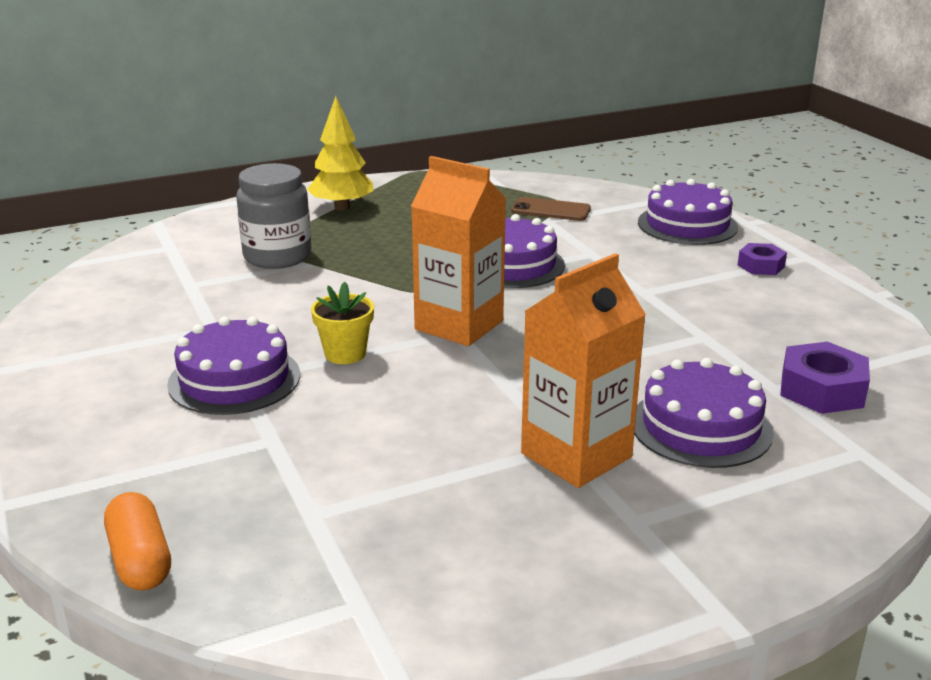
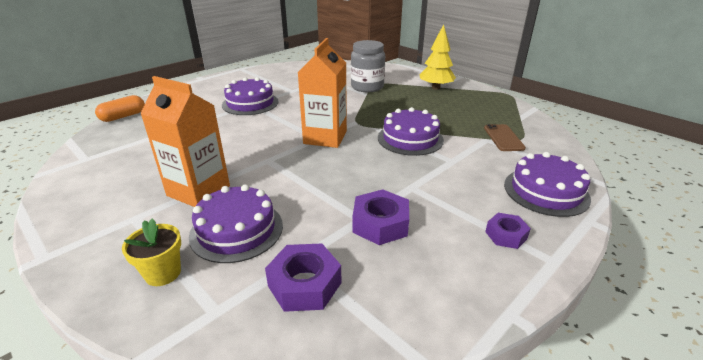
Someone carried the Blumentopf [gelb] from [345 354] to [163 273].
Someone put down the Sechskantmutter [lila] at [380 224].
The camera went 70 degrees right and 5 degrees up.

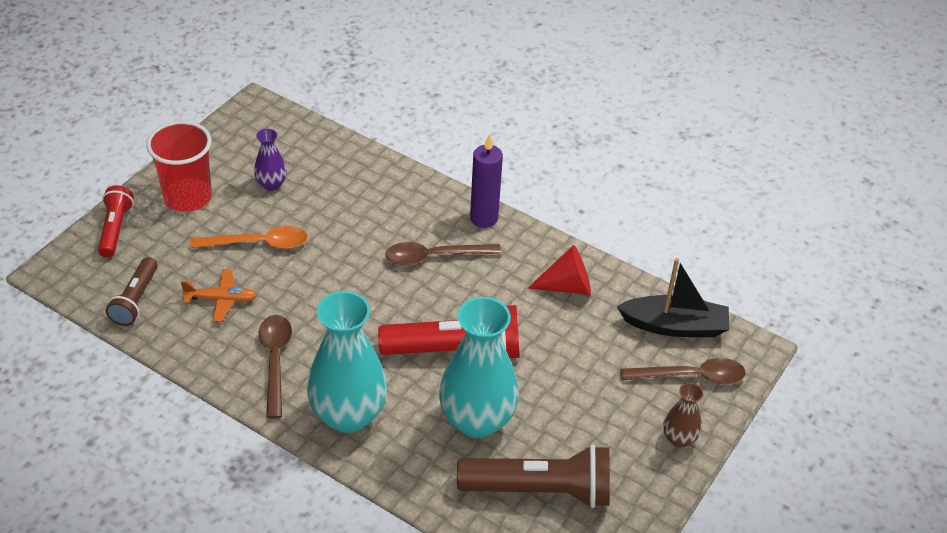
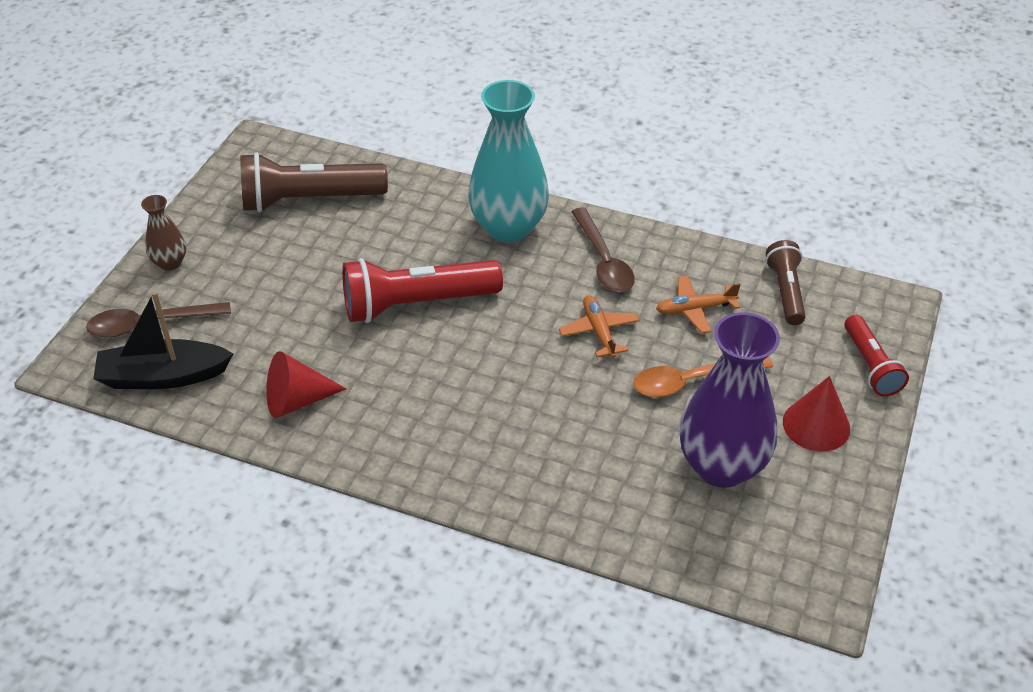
Someone swapped the Becher [rot] at [188 197] for the Kegel [rot] at [816 425].
Someone scaled the Vase [lila] at [271 184] by 2.09.
Someone took away the Löffel [braun] at [434 257].
Someone took away the Vase [türkis] at [477 420].
Someone took away the Kerze [lila] at [484 218].
Someone put down the Flugzeug [orange] at [599 331].
The camera went 170 degrees right and 0 degrees up.

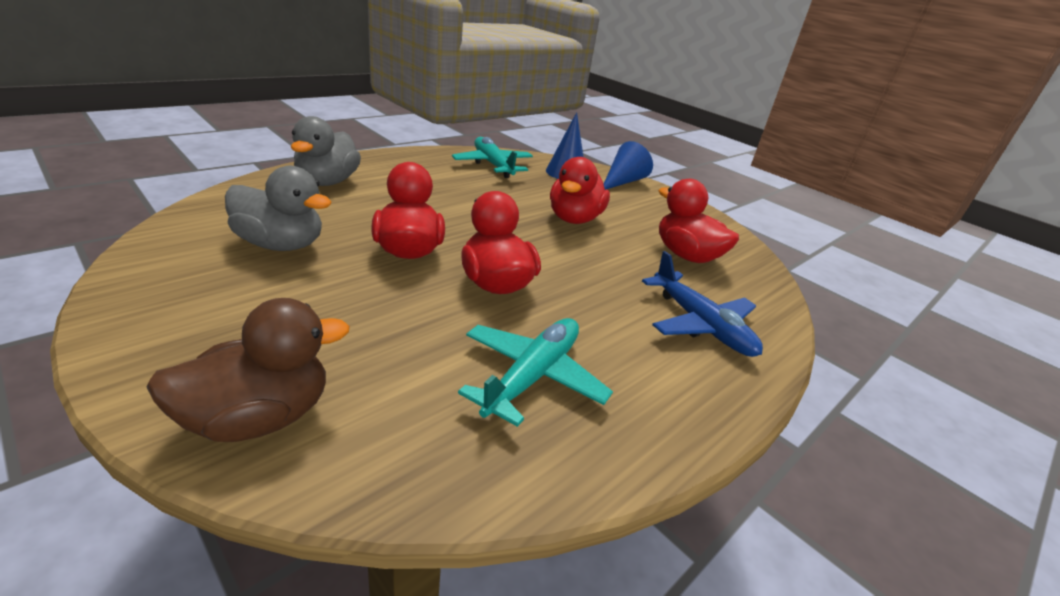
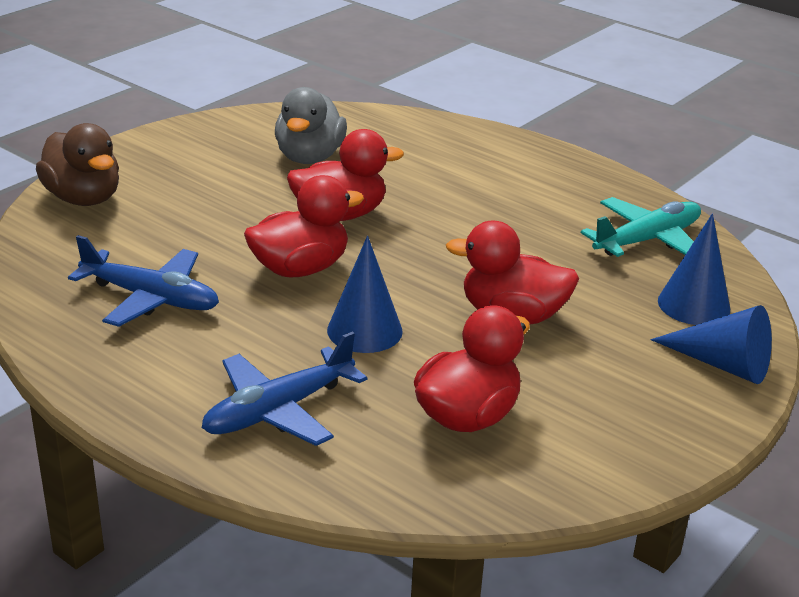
Someone took away the Ente [grau] at [327 182].
Someone repainted the Flugzeug [türkis] at [532 376], which became the Flugzeug [blau] at [151 298].
Someone put down the Kegel [blau] at [364 330].
The camera went 85 degrees right and 0 degrees up.

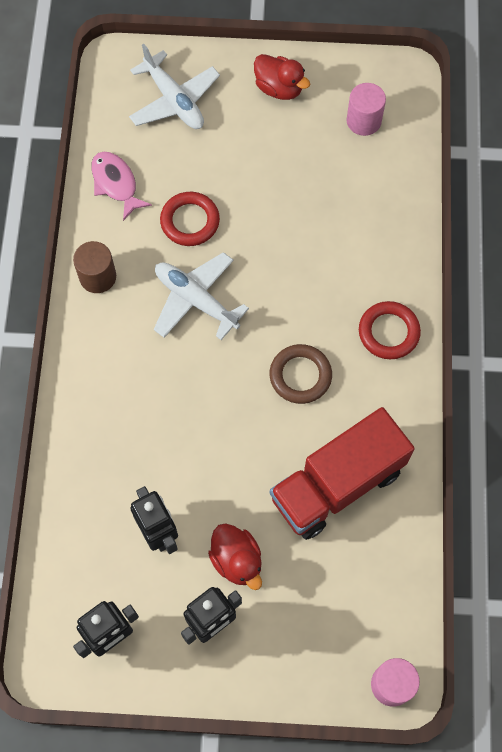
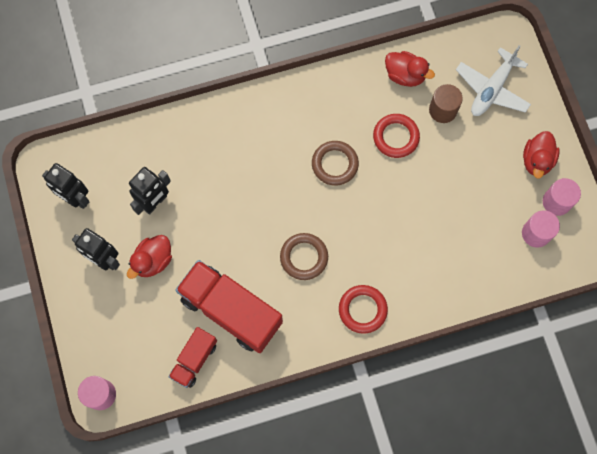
Someone carried the Vollzylinder [braun] from [98 277] to [443 110].
Someone swapped the Fisch [rosa] at [116 183] for the Ente [rot] at [405 75].
Someone swapped the Flugzeug [weiß] at [196 300] for the Ring [braun] at [335 164].
Someone put down the Lastwagen [rot] at [194 360].
Someone put down the Vollzylinder [rosa] at [556 202].
The camera went 70 degrees right and 5 degrees up.

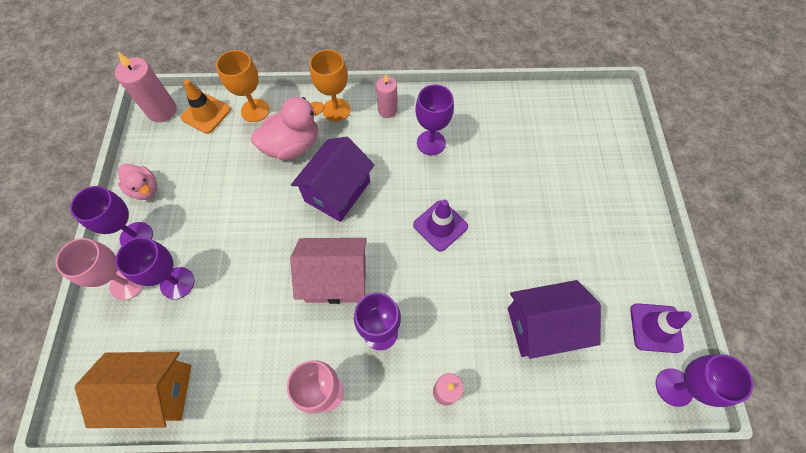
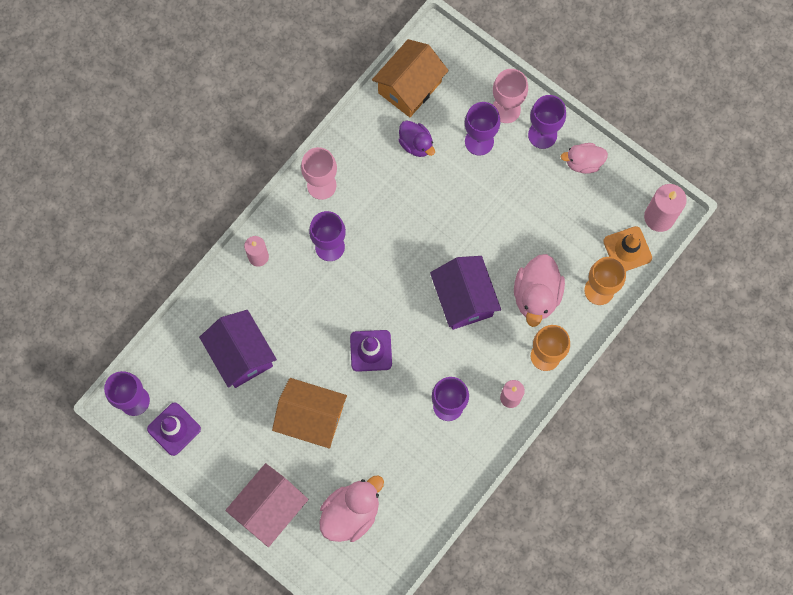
Someone carried the Haus [rosa] from [336 279] to [269 508].
Someone rotated the Haus [lila] at [543 326] by 60 degrees counterclockwise.
Someone put down the Haus [orange] at [311 418].
Someone put down the Ente [rosa] at [351 513].
Someone put down the Ente [lila] at [416 144].
The camera went 130 degrees right and 10 degrees up.

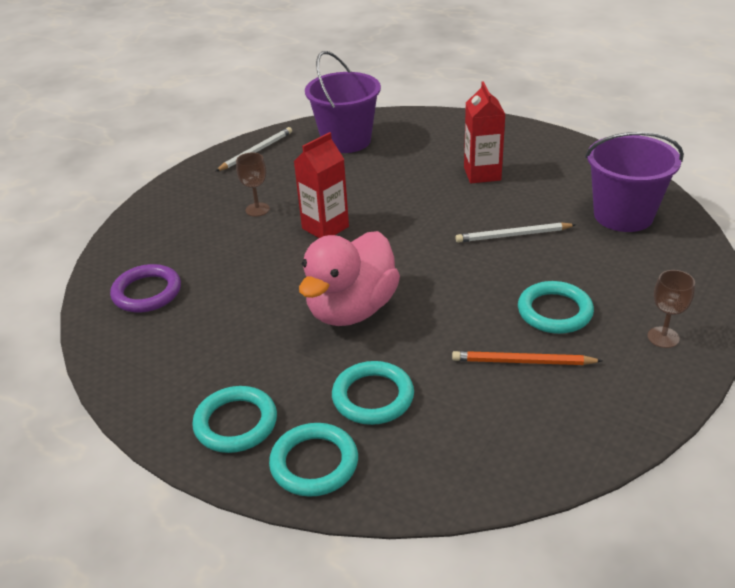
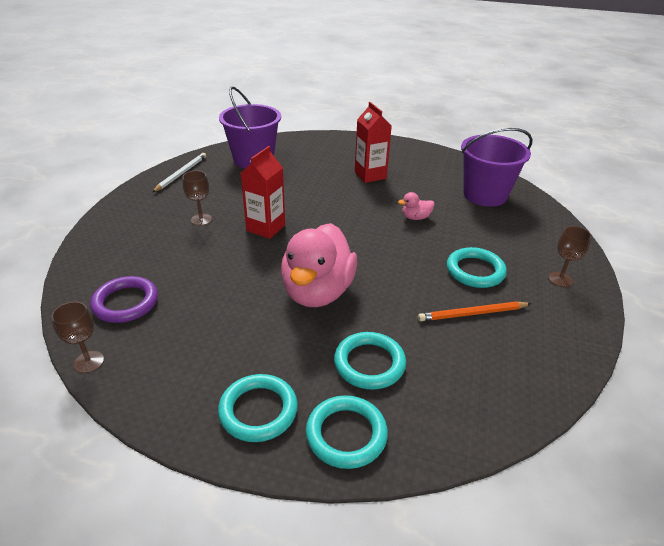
Someone swapped the Bleistift [weiß] at [513 235] for the Ente [rosa] at [415 217].
Someone put down the Kelch [braun] at [89 362].
The camera went 20 degrees left and 0 degrees up.

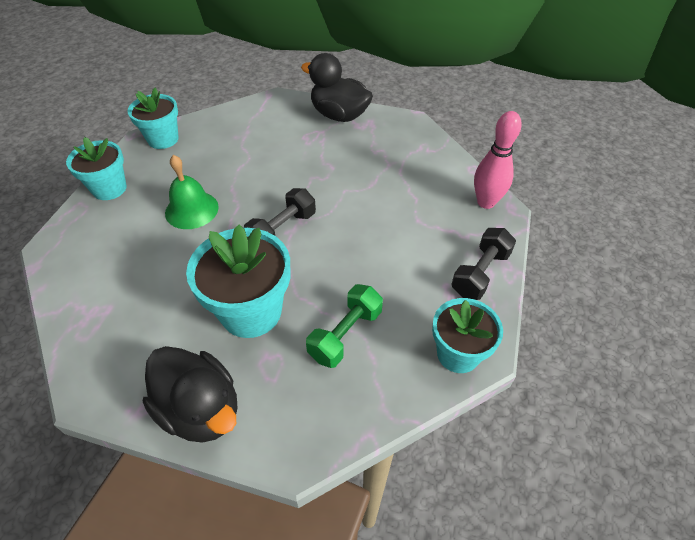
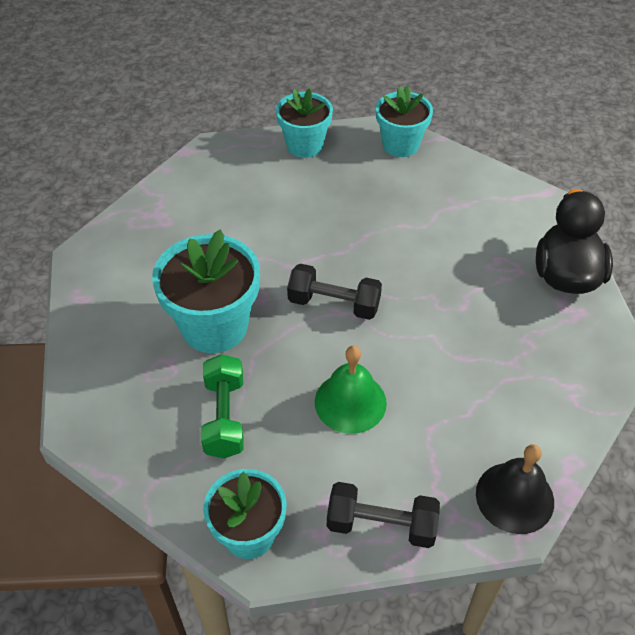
Someone took away the Ente [schwarz] at [201 409].
Someone carried the Glocke [grün] from [191 210] to [350 402].
Someone rotated the Hantel [grün] at [345 334] by 75 degrees clockwise.
Someone swapped the Bowlingkegel [rosa] at [486 202] for the Glocke [schwarz] at [514 497].
The camera went 65 degrees right and 0 degrees up.

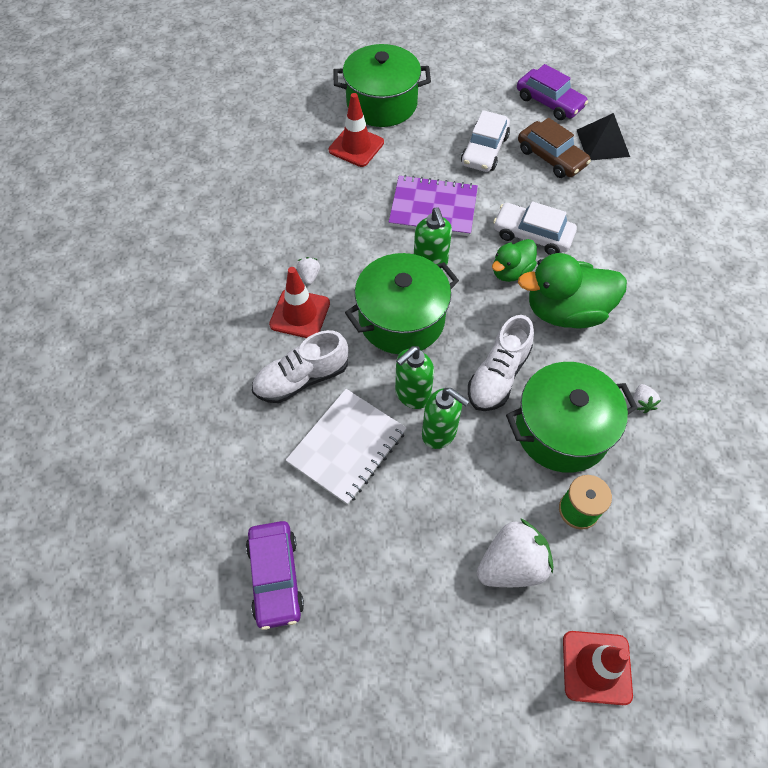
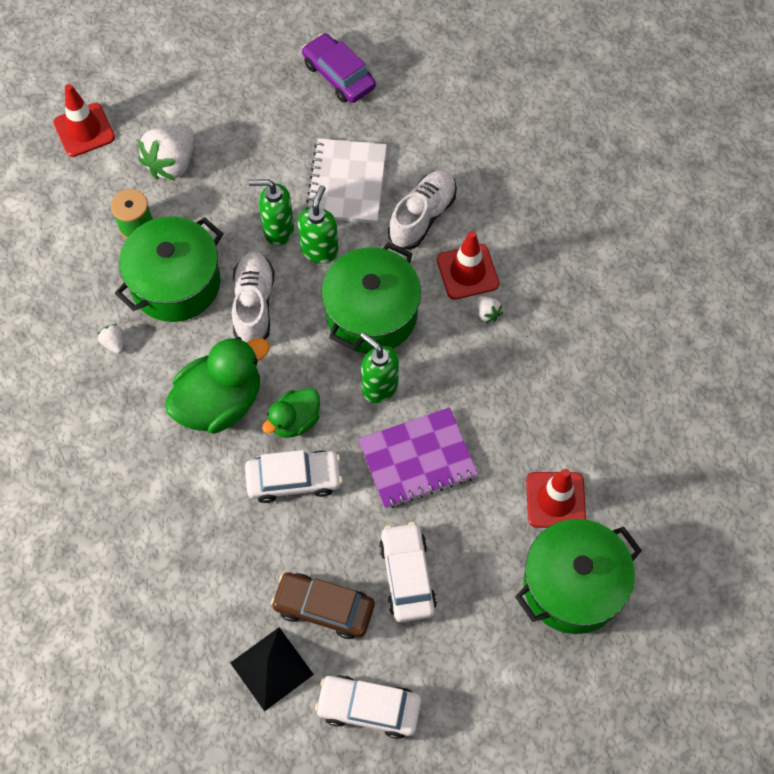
Someone rotated the Ente [grün] at [511 272] by 150 degrees counterclockwise.
Someone repainted the Auto [lila] at [549 102], which became the Auto [weiß] at [369 708].
The camera went 150 degrees right and 5 degrees up.

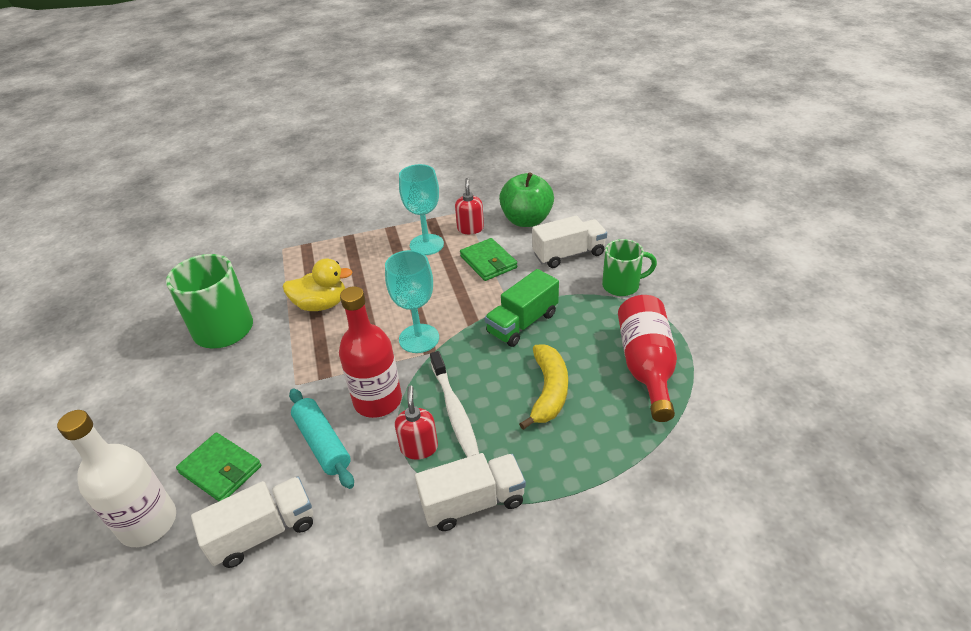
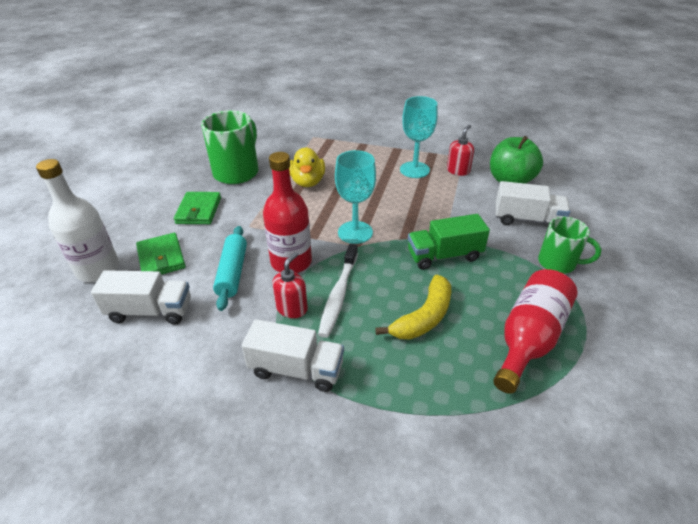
Someone rotated the Ente [gelb] at [321 304] by 60 degrees clockwise.
Someone carried the Geldbörse [grün] from [488 262] to [199 210].
The camera went 30 degrees right and 0 degrees up.

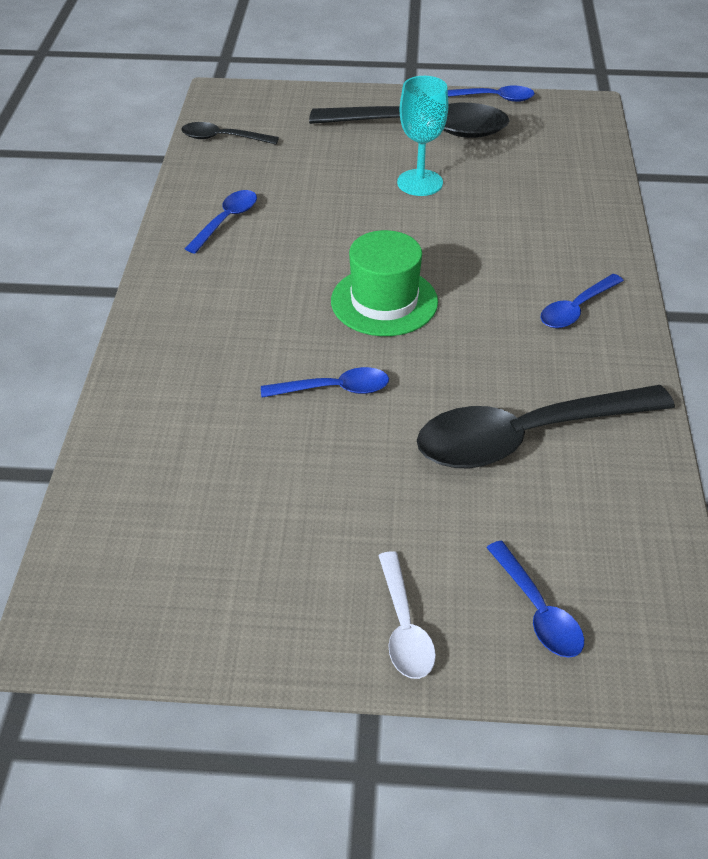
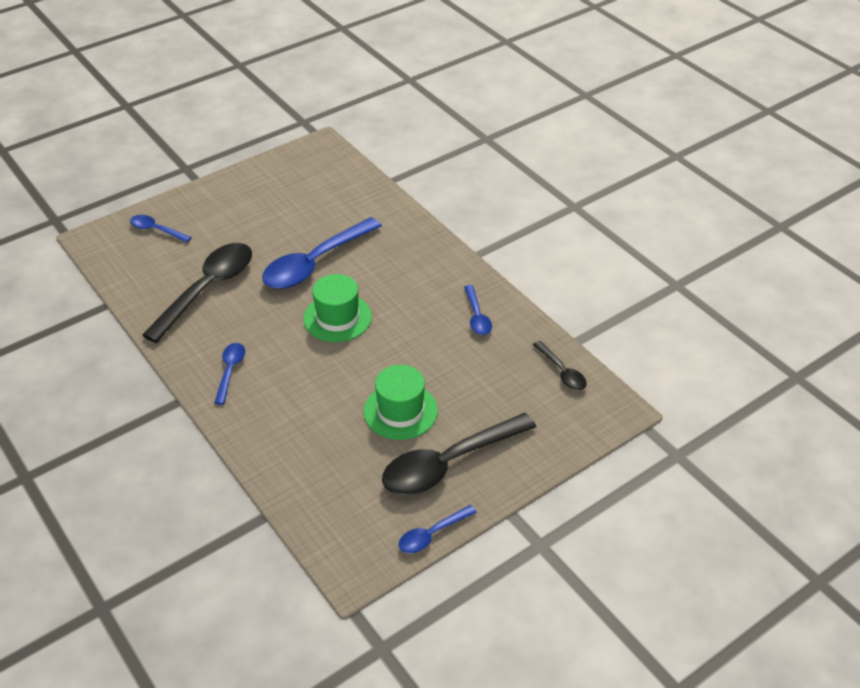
Someone rotated the Löffel [schwarz] at [222 138] by 90 degrees clockwise.
Someone scaled the Löffel [blau] at [334 389] by 2.05.
Someone took away the Löffel [weiß] at [404 627].
Someone swapped the Kelch [türkis] at [420 183] for the Hut [grün] at [400 411].
The camera went 140 degrees right and 0 degrees up.

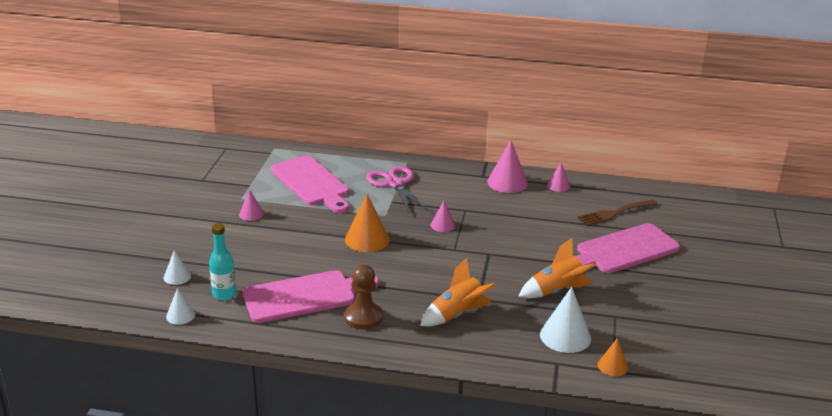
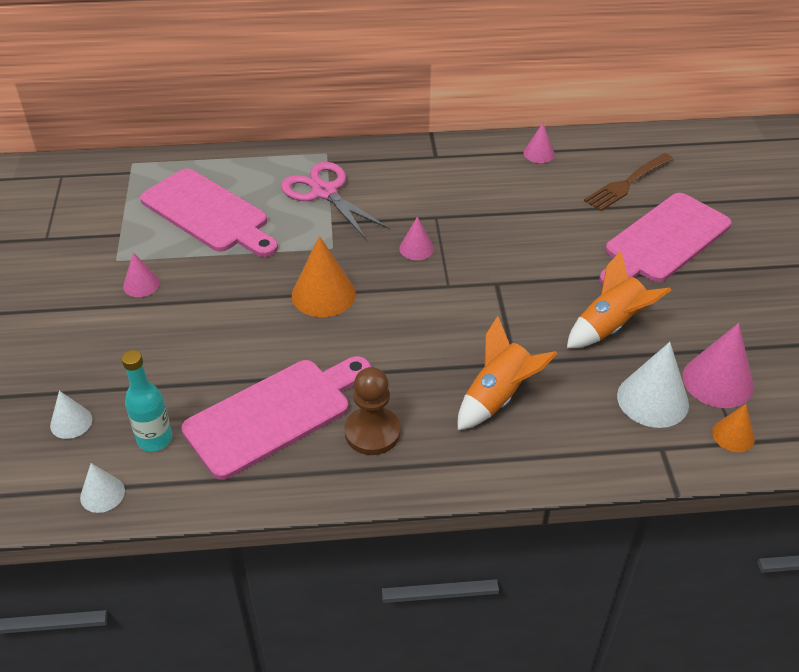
Someone carried the Kegel [rosa] from [507 182] to [717 381].
The camera went 15 degrees left and 15 degrees up.

